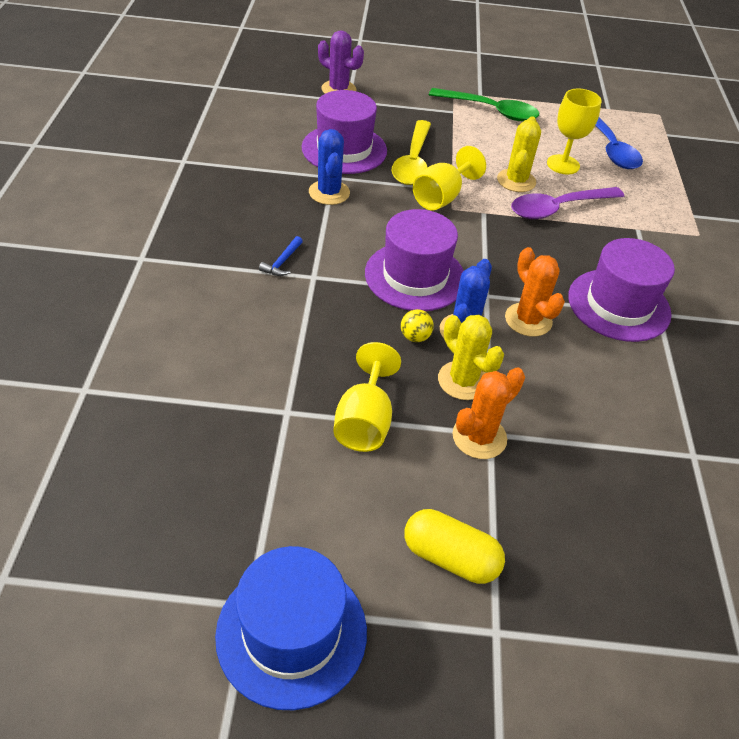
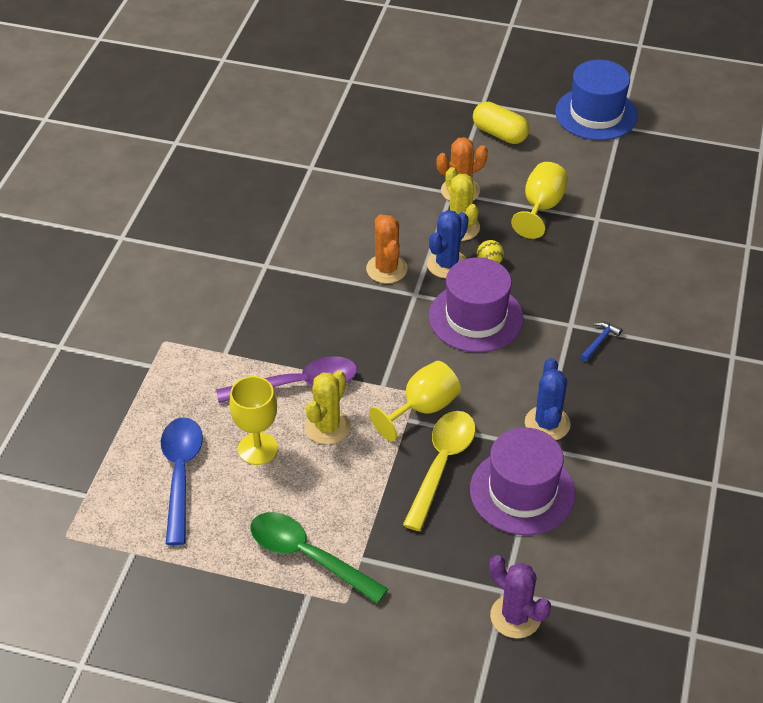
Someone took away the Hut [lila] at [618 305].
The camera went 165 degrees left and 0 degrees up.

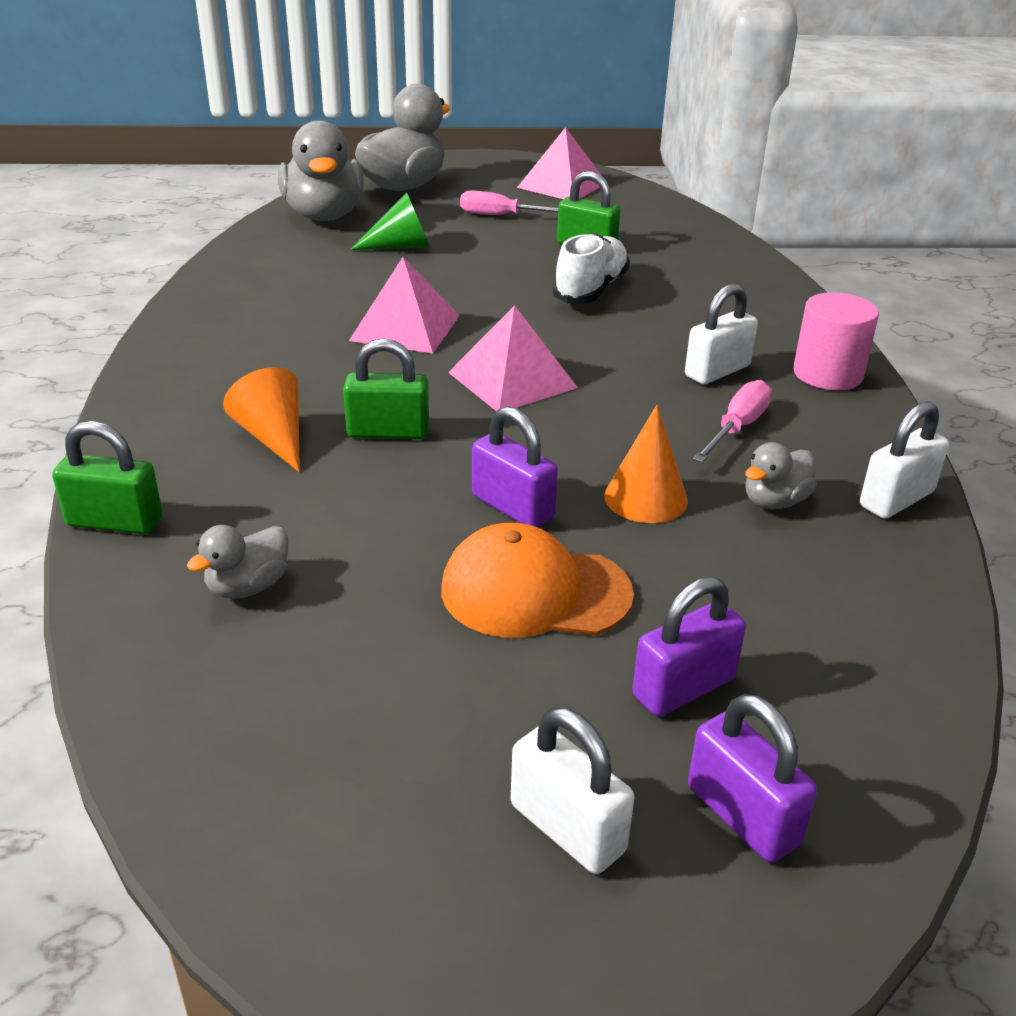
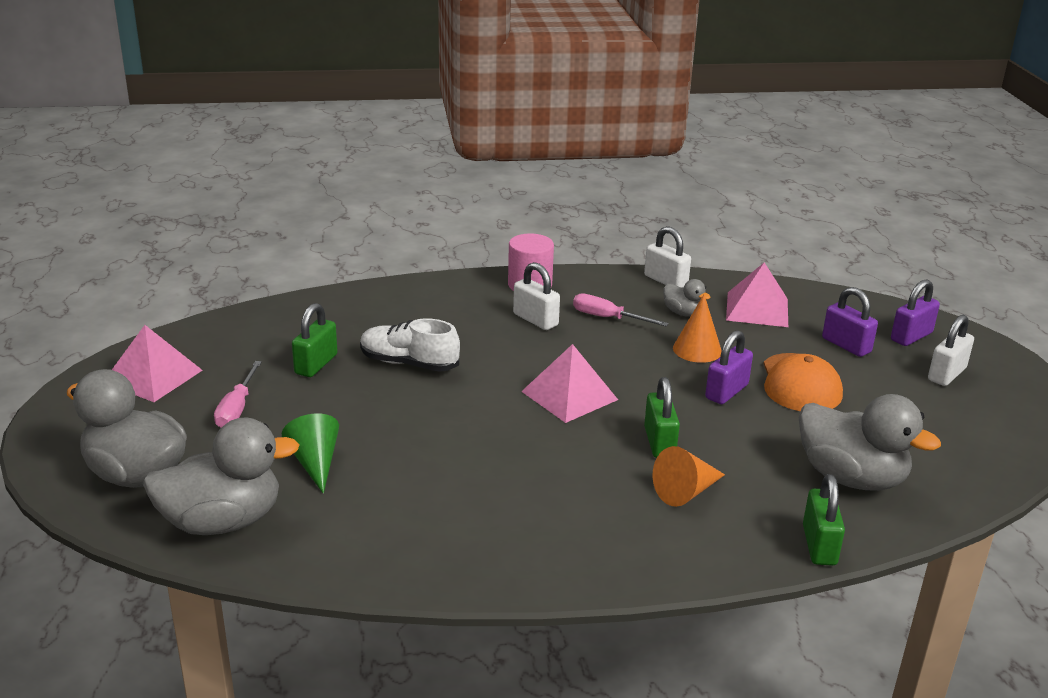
Someone scaled the Ente [grau] at [248 587] by 2.08.
Someone carried the Pyramide [rosa] from [405 327] to [757 309].
The camera went 95 degrees left and 5 degrees down.

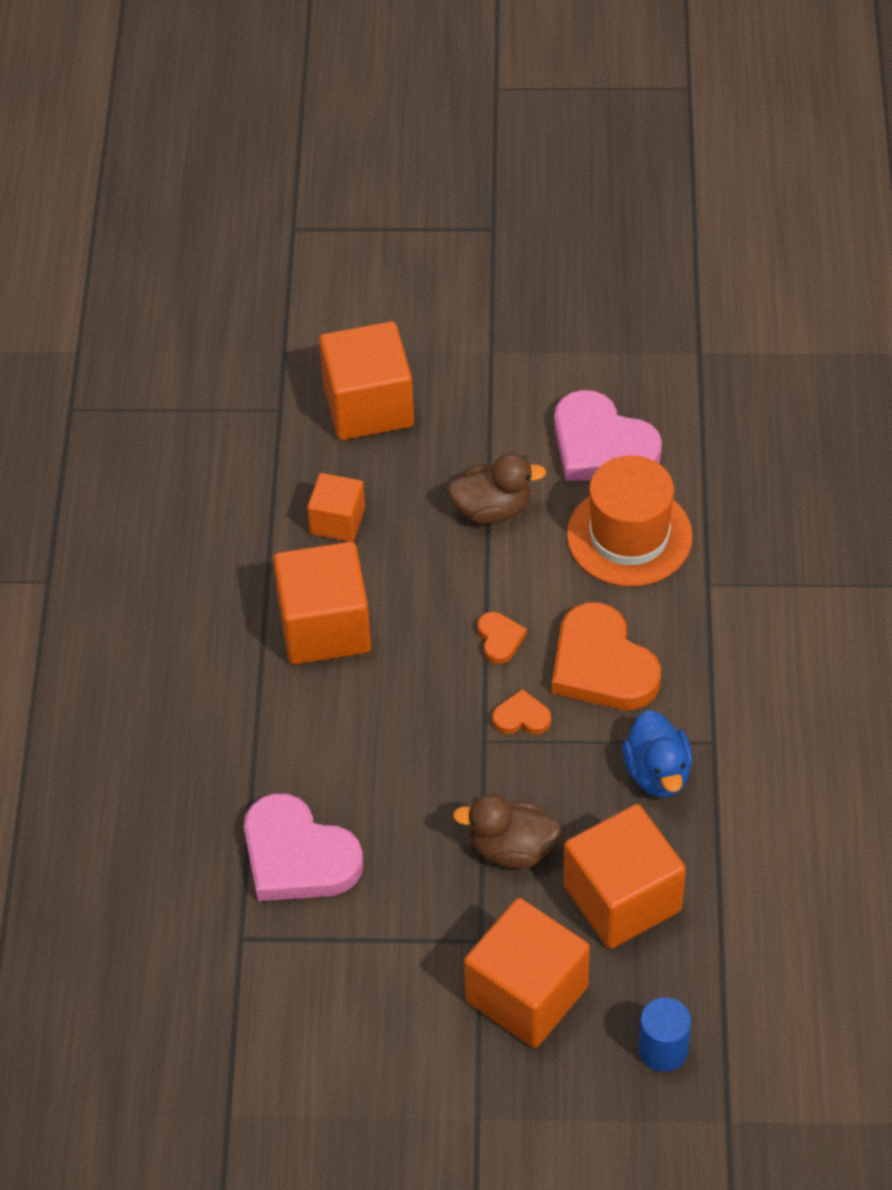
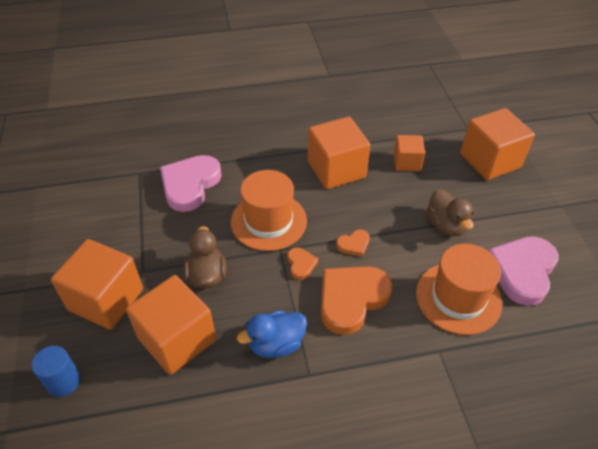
Someone put down the Hut [orange] at [268 221].
The camera went 75 degrees right and 5 degrees down.

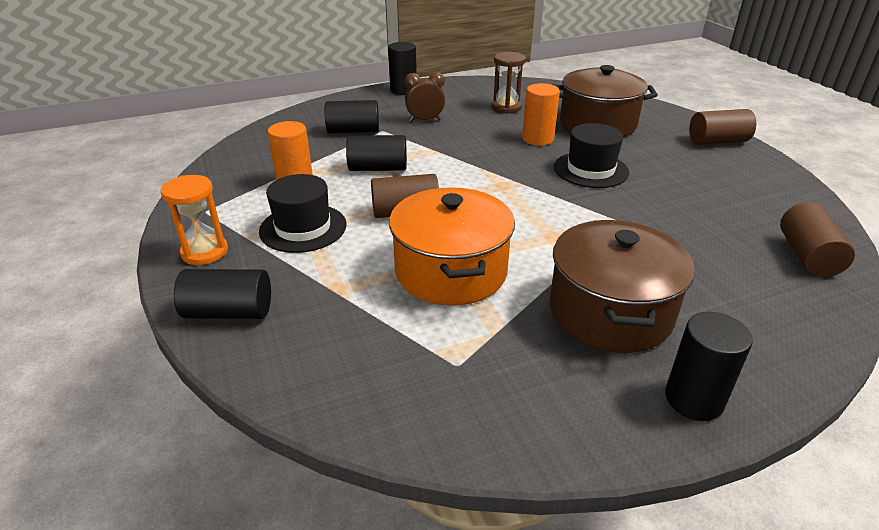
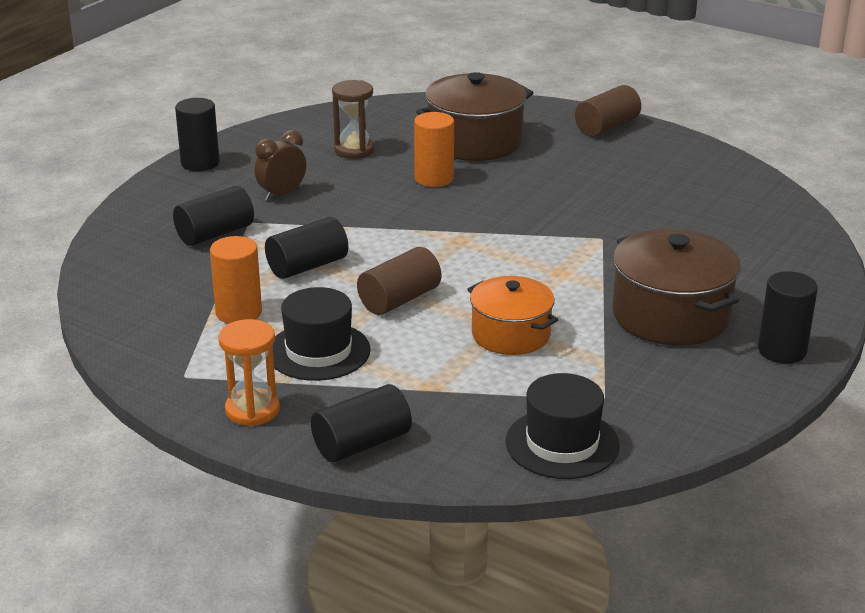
Someone scaled the Kochtopf [orange] at [451 271] by 0.66.
Someone carried the Hut [schwarz] from [591 170] to [562 444].
Someone took away the Vollzylinder [braun] at [807 256].
The camera went 35 degrees left and 5 degrees down.

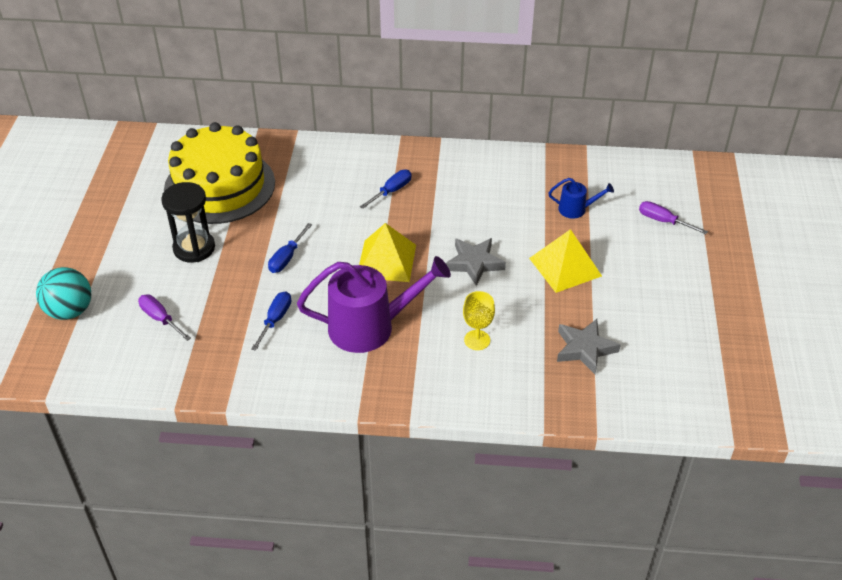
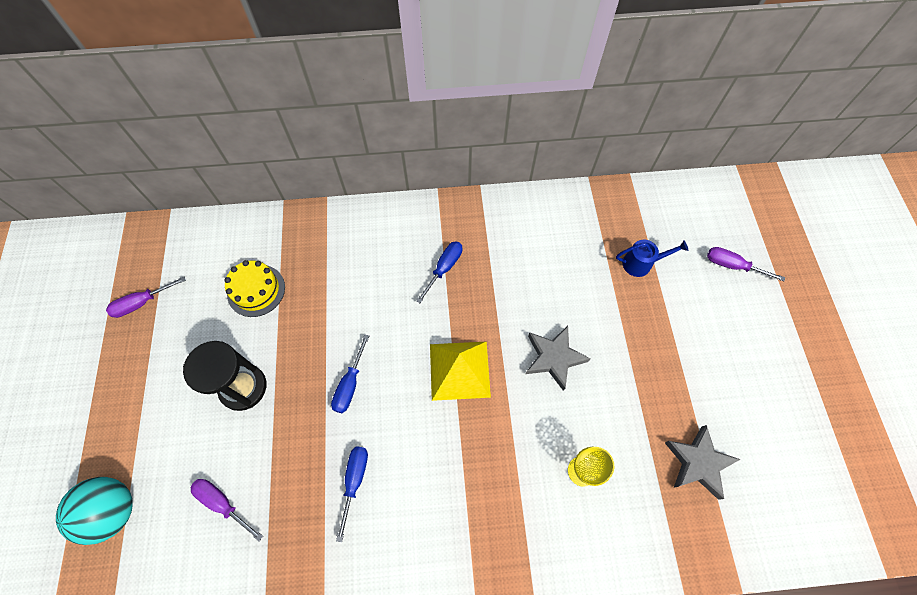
Someone scaled the Kuchen [gelb] at [219 186] by 0.47.
Someone took away the Gießkanne [lila] at [370 327].
Someone took away the Pyramide [gelb] at [565 267].
Someone put down the Schraubenzieher [lila] at [142 303].
The camera went 10 degrees left and 20 degrees up.

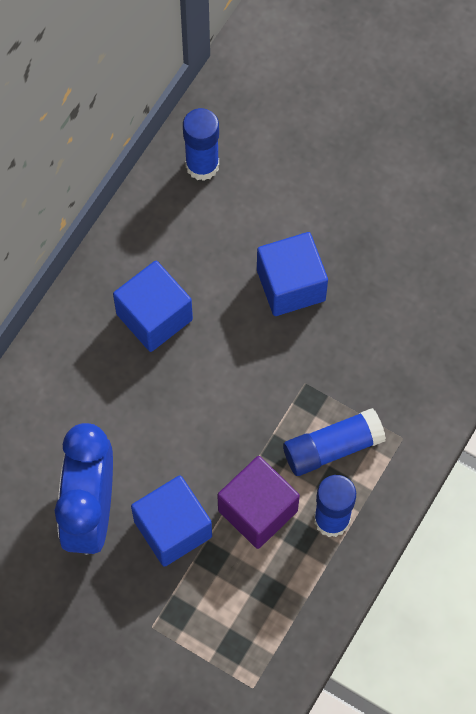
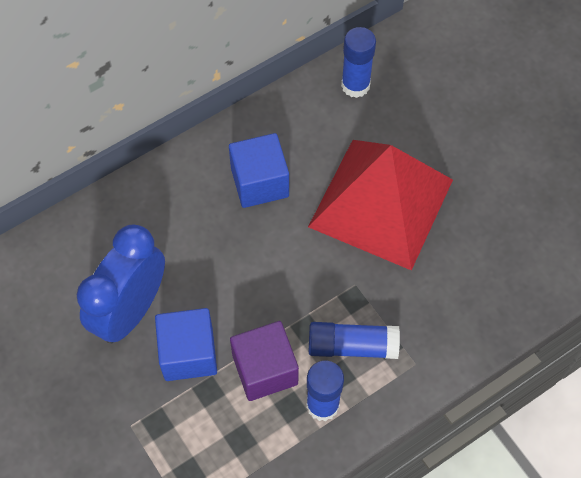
Someone swapped the Kubus [blau] at [291 285] for the Pyramide [rot] at [381 203].
The camera went 25 degrees right and 5 degrees down.

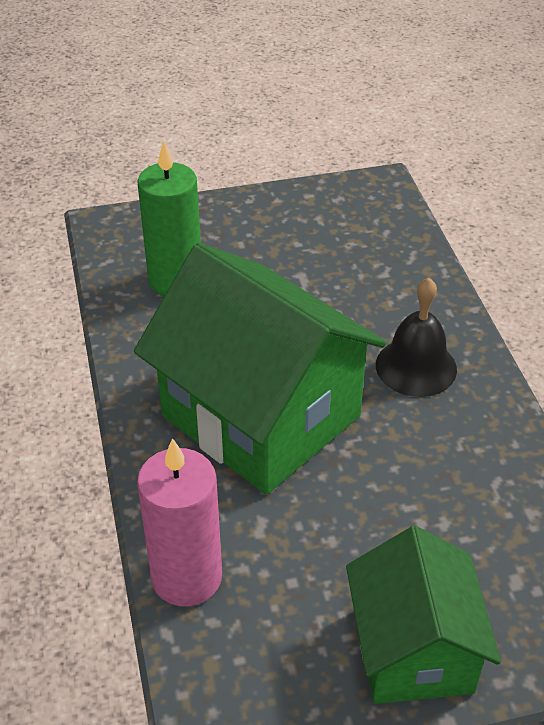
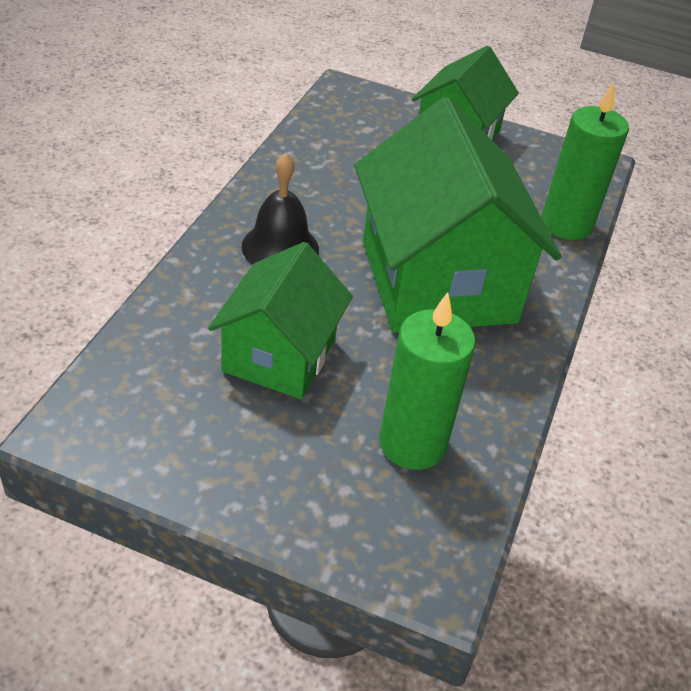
Someone repainted the Kerze [rosa] at [186 577], which became the Kerze [grün] at [566 224].
Someone put down the Haus [grün] at [279 355].
The camera went 150 degrees left and 0 degrees up.

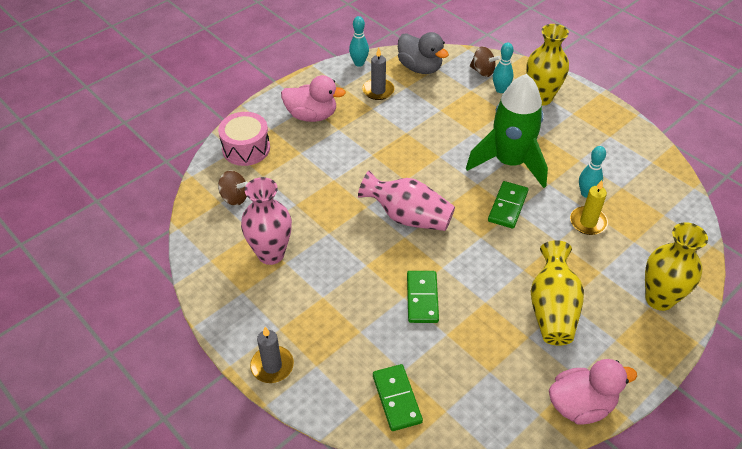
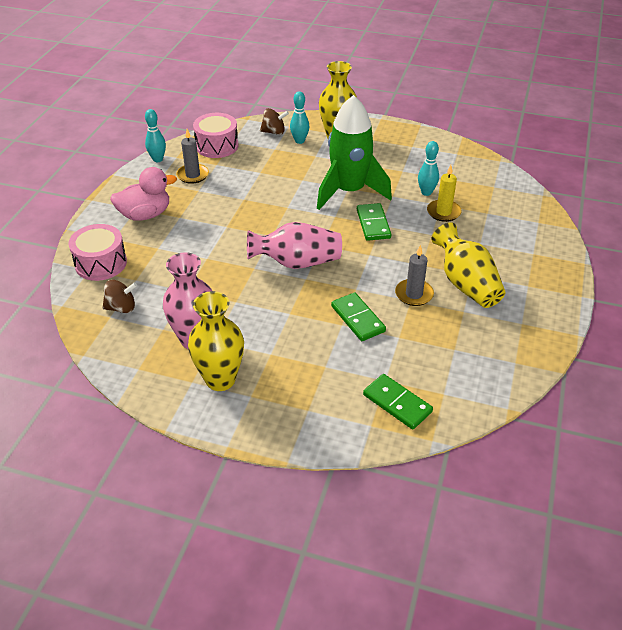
Someone carried the Kerze [grau] from [272 366] to [414 294].
Someone swapped the Ente [grau] at [420 68] for the Trommel [rosa] at [217 146].
Someone took away the Ente [rosa] at [581 405].
Someone carried the Vase [gelb] from [659 299] to [220 379].
The camera went 30 degrees left and 5 degrees down.

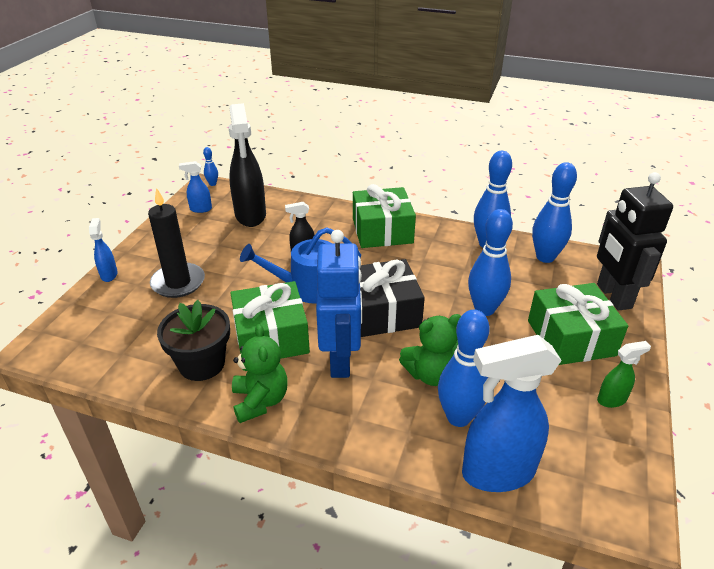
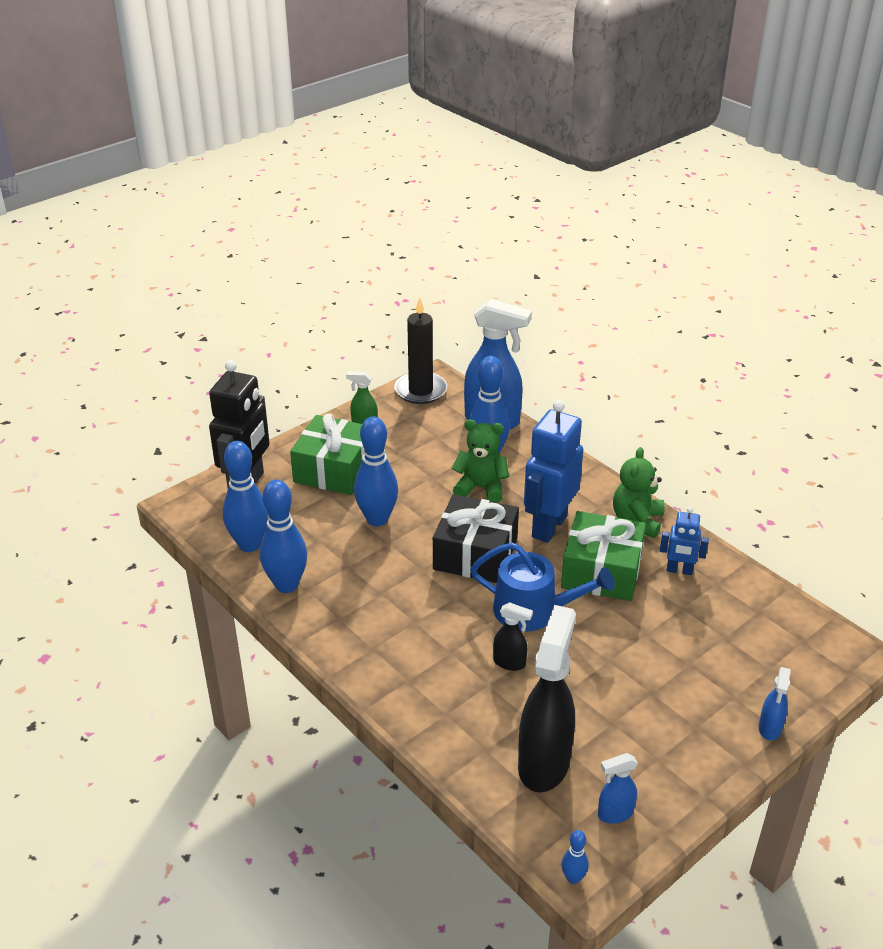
Someone carried the Kerze [schwarz] from [178 283] to [420 390].
Someone swapped the Blumentopf [schwarz] at [202 364] for the Roboter [blau] at [679 570].
Someone rotated the Sprühflasche [blau] at [200 209] by 135 degrees clockwise.
Someone took away the Geschenk [grün] at [382 231].
The camera went 150 degrees left and 0 degrees up.

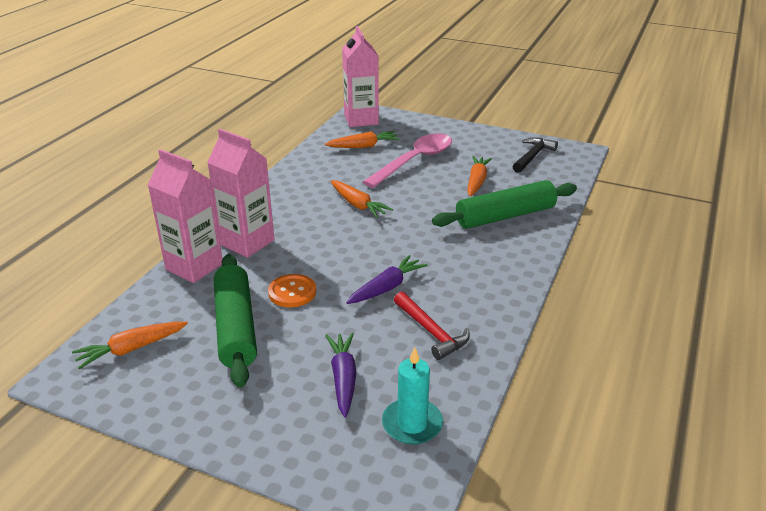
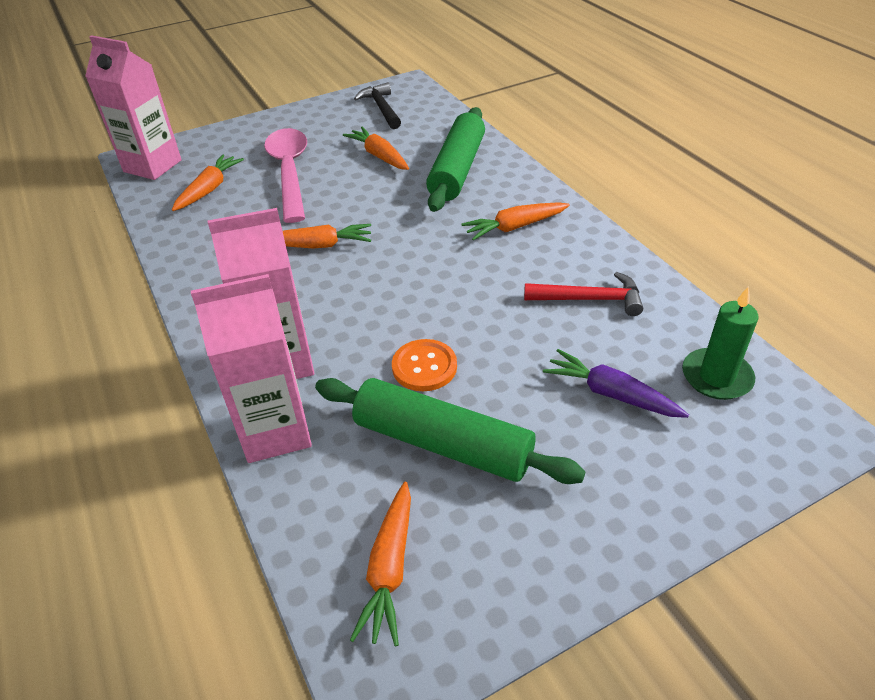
Someone took away the Karotte [lila] at [386 287].
Someone repainted the Kerze [türkis] at [412 424], which became the Kerze [grün] at [716 377].
Someone put down the Karotte [orange] at [514 227].
The camera went 50 degrees left and 10 degrees up.

